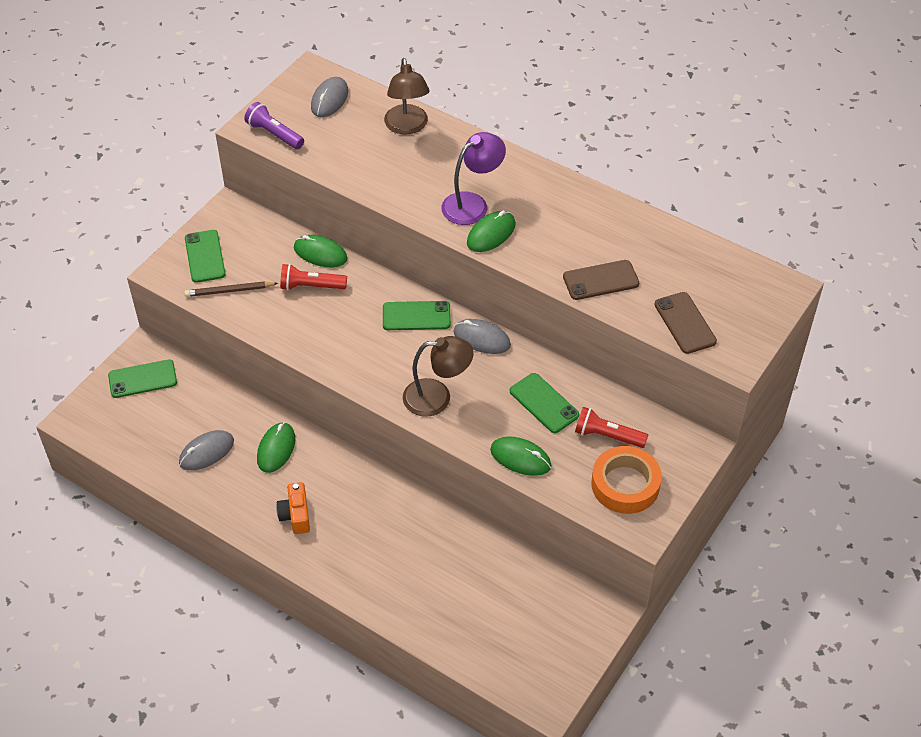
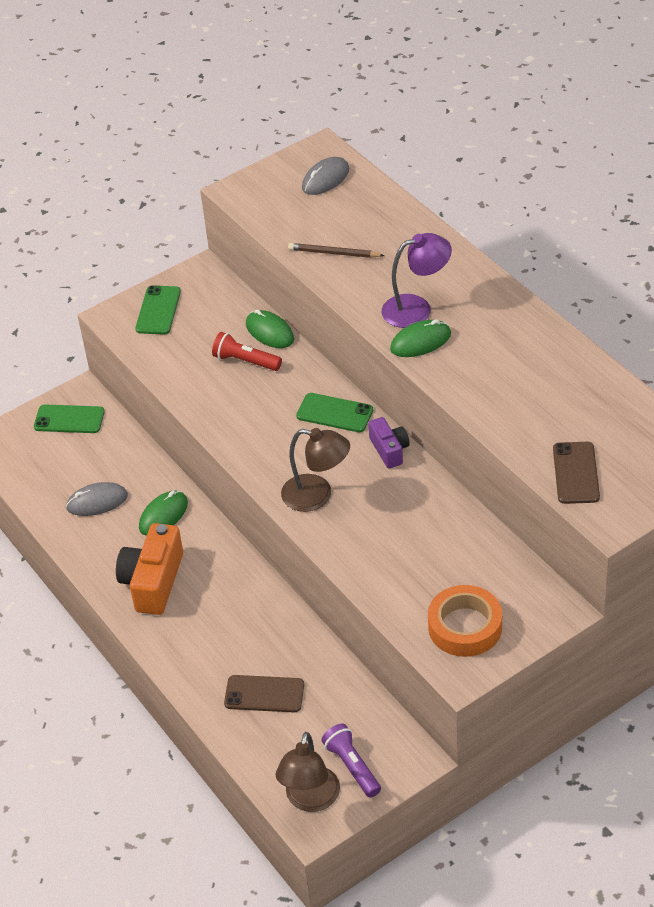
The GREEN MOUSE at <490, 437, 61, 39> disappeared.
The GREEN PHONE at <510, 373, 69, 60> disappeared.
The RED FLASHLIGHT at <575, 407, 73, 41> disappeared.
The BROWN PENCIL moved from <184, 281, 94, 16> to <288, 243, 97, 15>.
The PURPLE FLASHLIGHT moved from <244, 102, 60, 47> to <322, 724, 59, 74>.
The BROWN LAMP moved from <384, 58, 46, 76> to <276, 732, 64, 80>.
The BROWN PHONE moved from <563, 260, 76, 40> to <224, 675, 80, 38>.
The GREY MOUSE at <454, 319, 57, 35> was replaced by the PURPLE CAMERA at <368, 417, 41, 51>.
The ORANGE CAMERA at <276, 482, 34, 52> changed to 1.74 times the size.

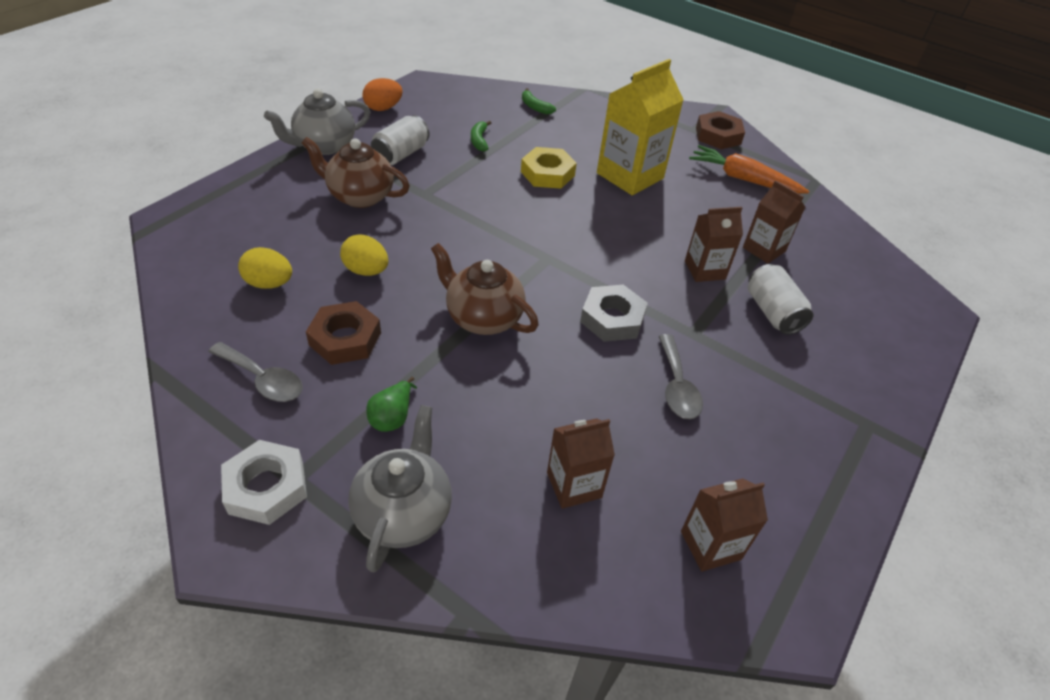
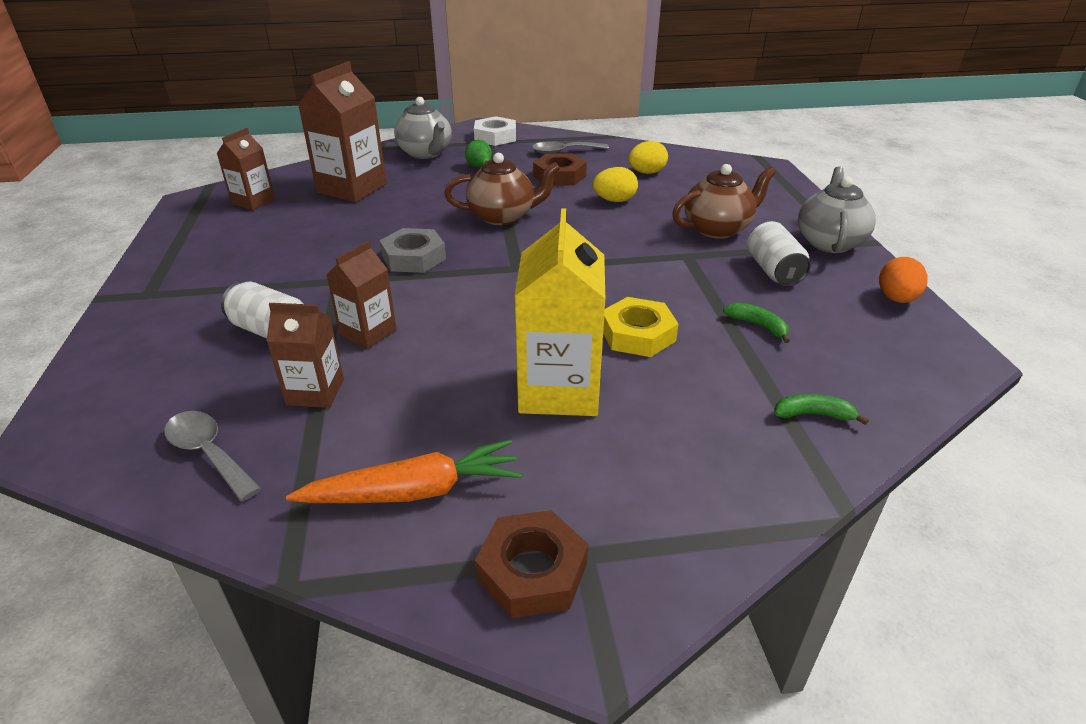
The GREY SPOON moved from <659, 334, 44, 85> to <164, 411, 97, 90>.
The BROWN CARTON at <547, 418, 68, 91> changed to 1.71 times the size.

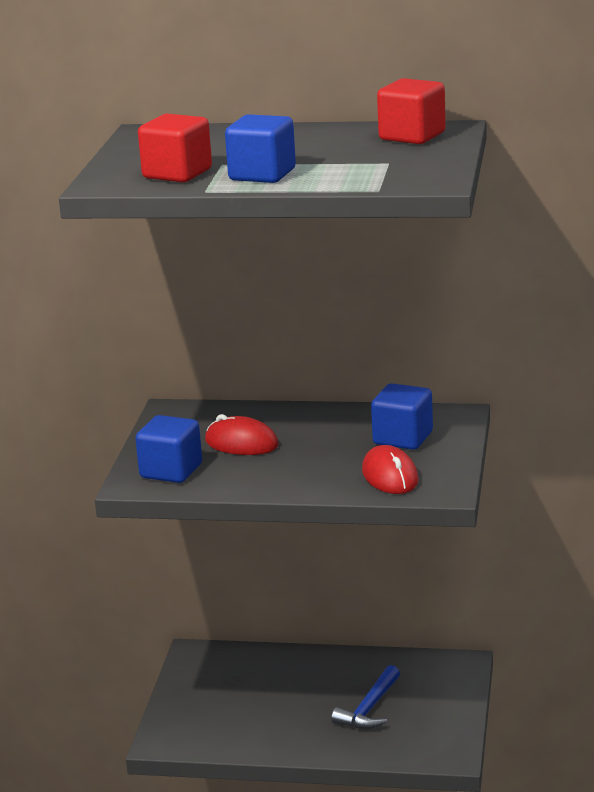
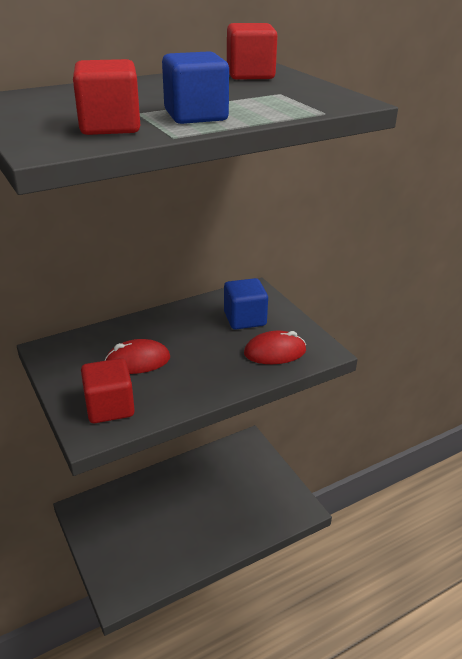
The BLUE HAMMER at <331, 665, 69, 64> disappeared.
The BLUE CUBE at <135, 415, 67, 68> became the RED CUBE at <81, 358, 54, 65>.
The RED MOUSE at <362, 445, 57, 49> turned 45 degrees counterclockwise.

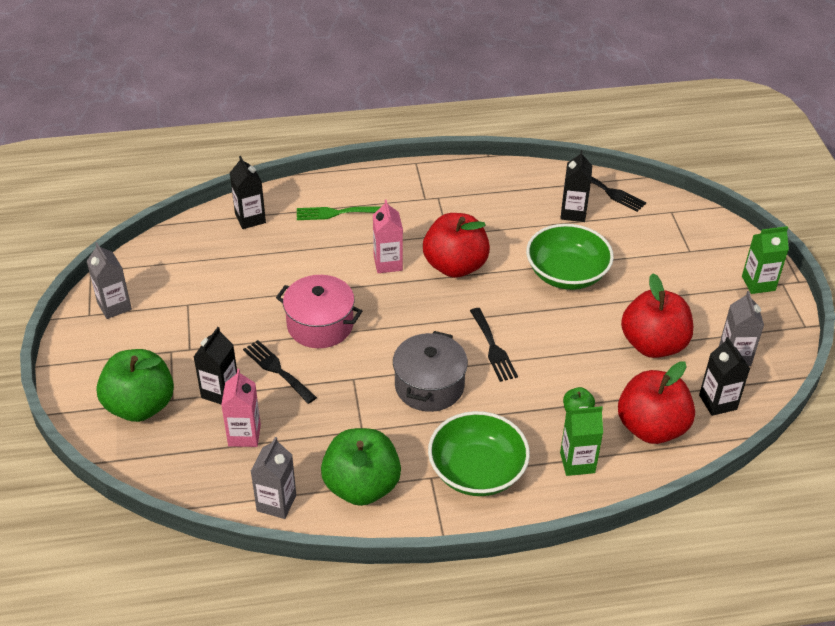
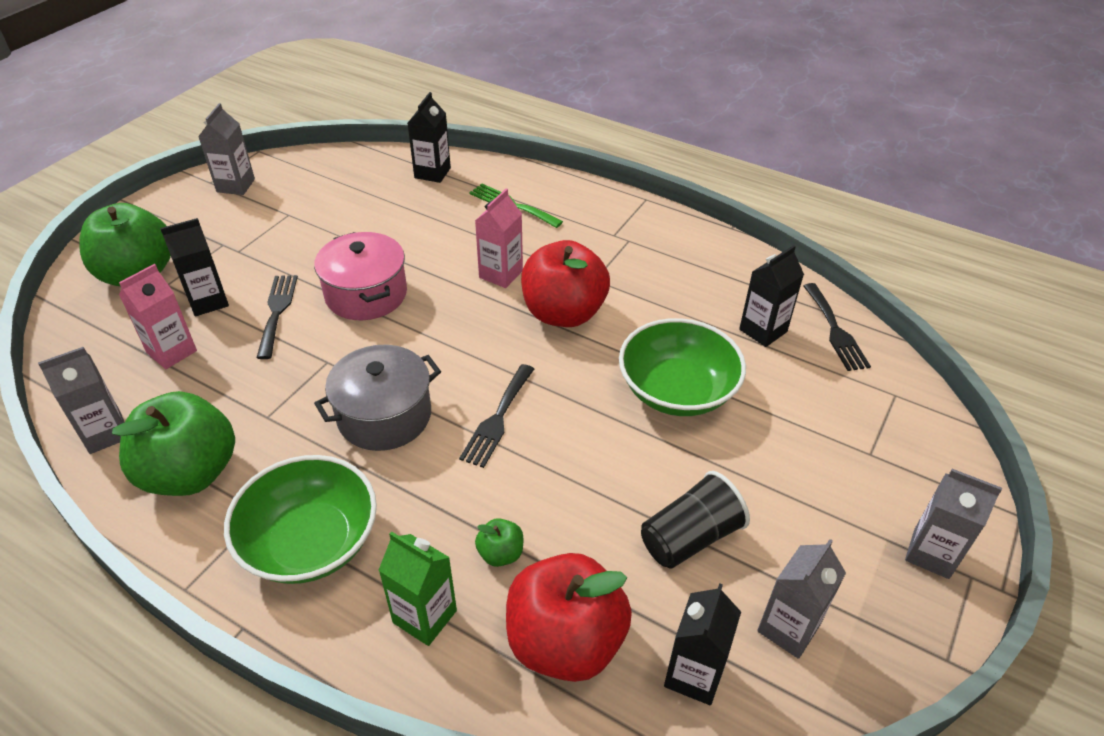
The RED APPLE at <621, 274, 72, 84> was replaced by the BLACK CUP at <641, 471, 109, 98>.
The GREEN CARTON at <742, 226, 47, 68> became the GREY CARTON at <905, 469, 97, 110>.

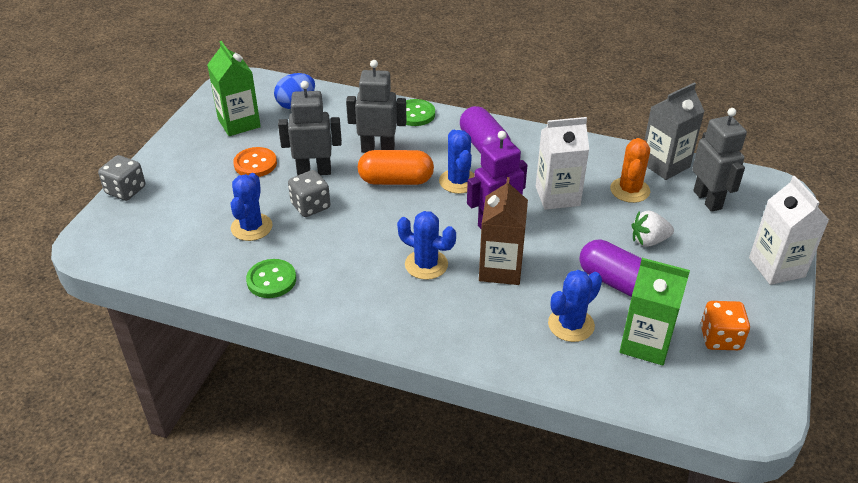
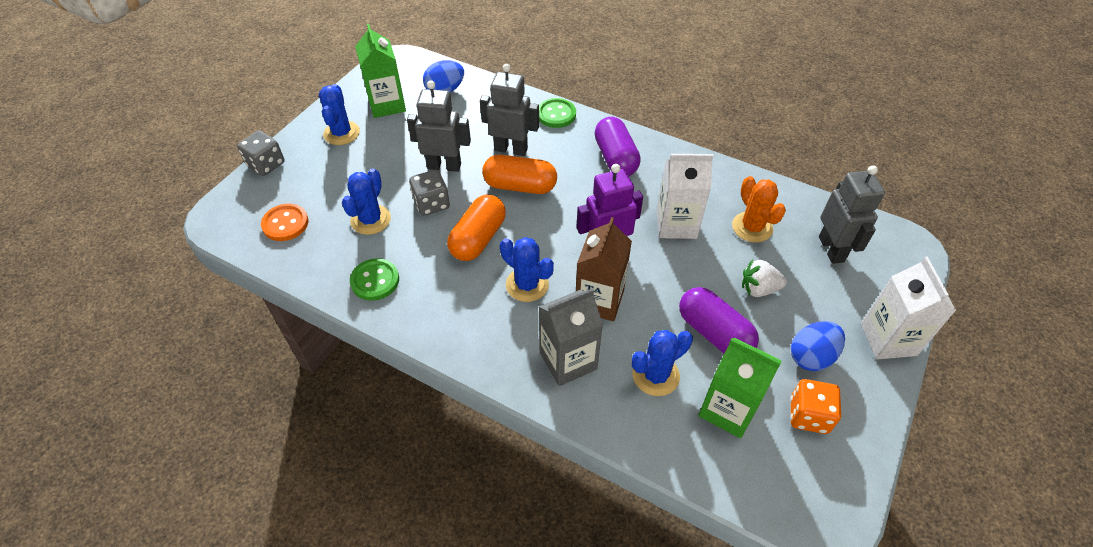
The ORANGE CAPSULE at <447, 195, 59, 66> appeared.
The BLUE EGG at <791, 321, 54, 50> appeared.
The ORANGE BUTTON moved from <233, 147, 44, 30> to <261, 204, 47, 37>.
The BLUE CACTUS moved from <439, 130, 35, 64> to <319, 84, 41, 61>.
The GREY CARTON moved from <645, 83, 60, 97> to <539, 288, 64, 98>.
The ORANGE CACTUS at <610, 138, 40, 65> turned 45 degrees counterclockwise.

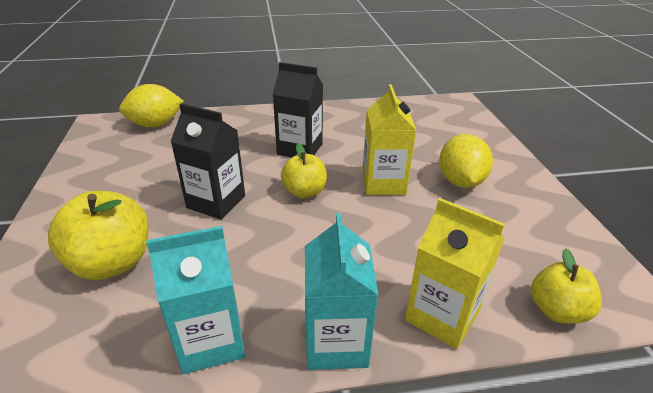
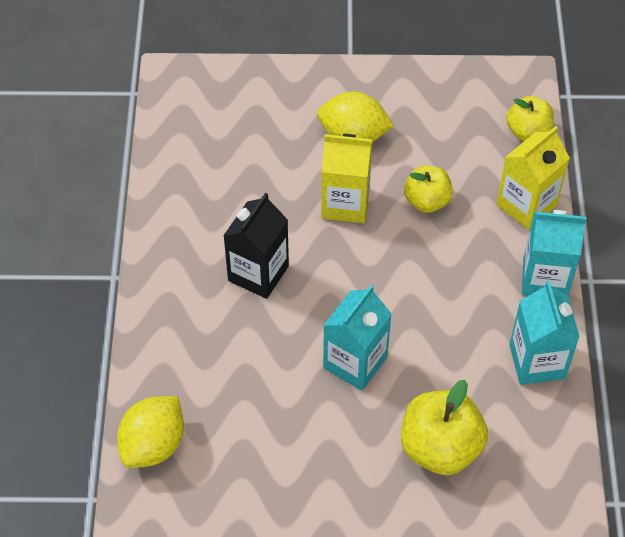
The YELLOW APPLE moved from <281, 143, 46, 55> to <404, 166, 49, 47>.
The BLACK CARTON at <170, 103, 75, 117> became the TURQUOISE CARTON at <323, 285, 69, 106>.
The YELLOW LEMON at <119, 84, 65, 43> turned 45 degrees clockwise.

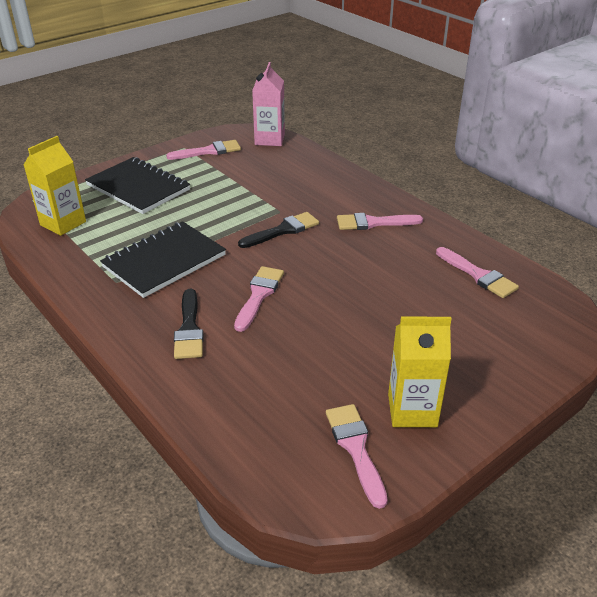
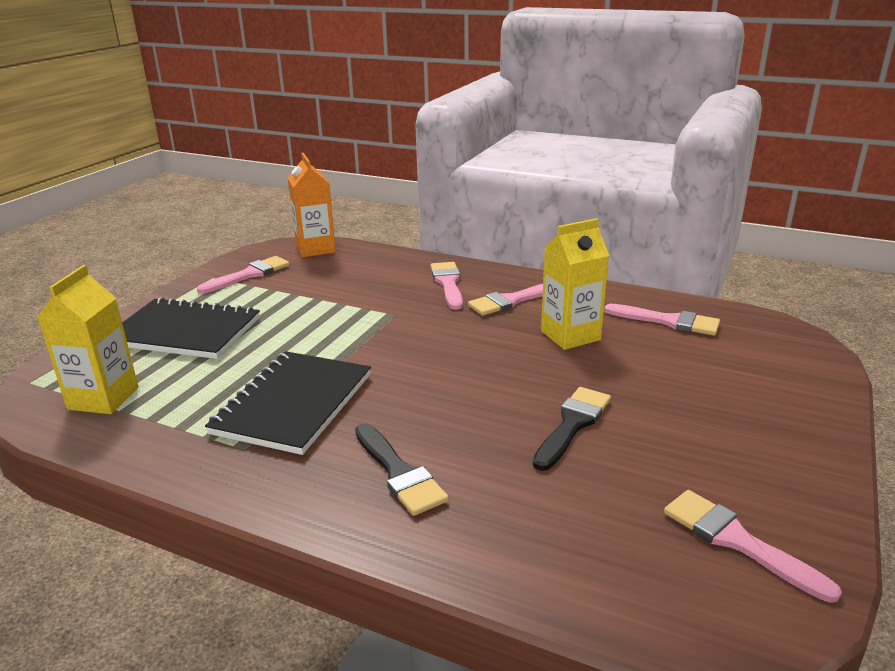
The PINK BRUSH moved from <234, 266, 50, 66> to <431, 262, 32, 48>.
The BLACK BRUSH moved from <238, 212, 81, 36> to <533, 387, 78, 84>.
The YELLOW CARTON moved from <388, 317, 64, 110> to <541, 218, 68, 132>.
The PINK CARTON at <252, 62, 33, 84> became the ORANGE CARTON at <288, 153, 48, 104>.

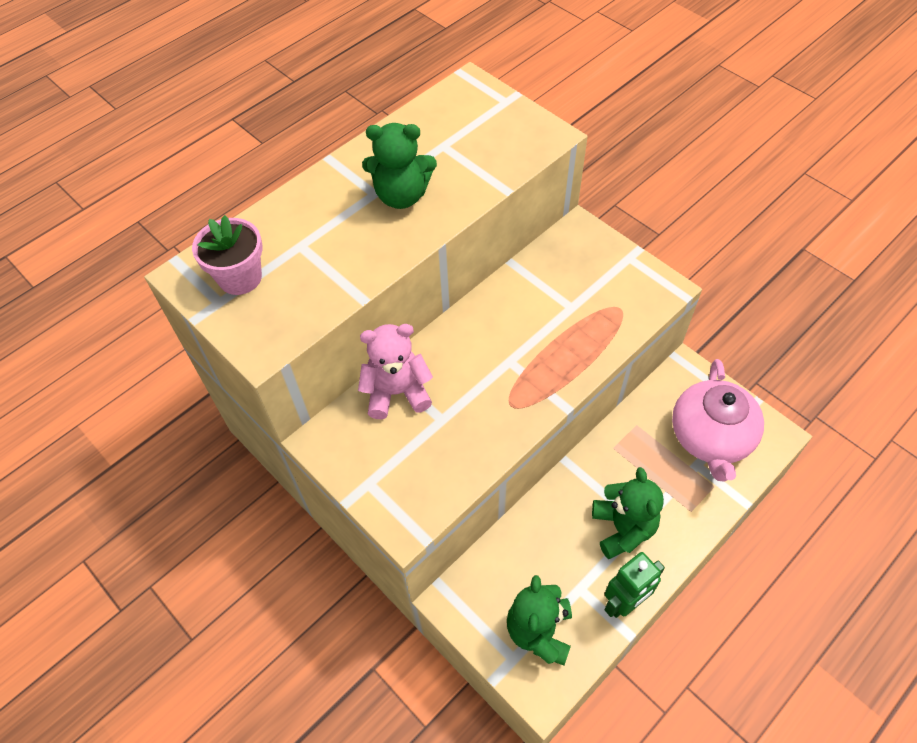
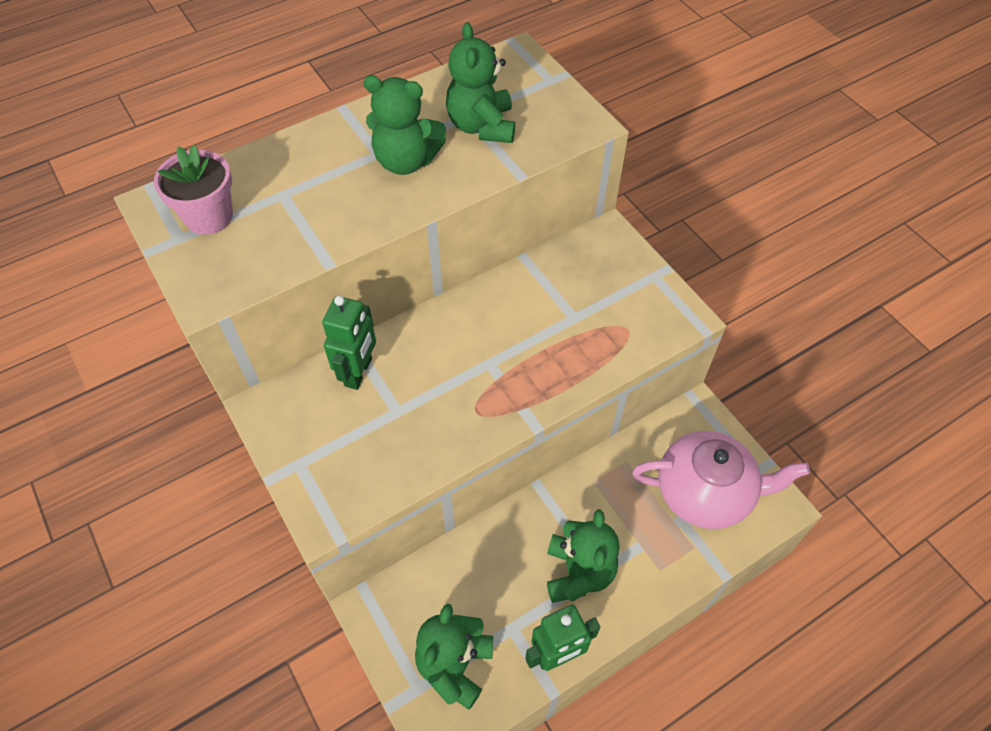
The GREEN TEDDY BEAR at <446, 22, 69, 121> appeared.
The PINK TEDDY BEAR at <358, 324, 75, 95> was replaced by the GREEN ROBOT at <322, 295, 54, 95>.
The PINK TEAPOT at <672, 359, 92, 122> turned 105 degrees counterclockwise.

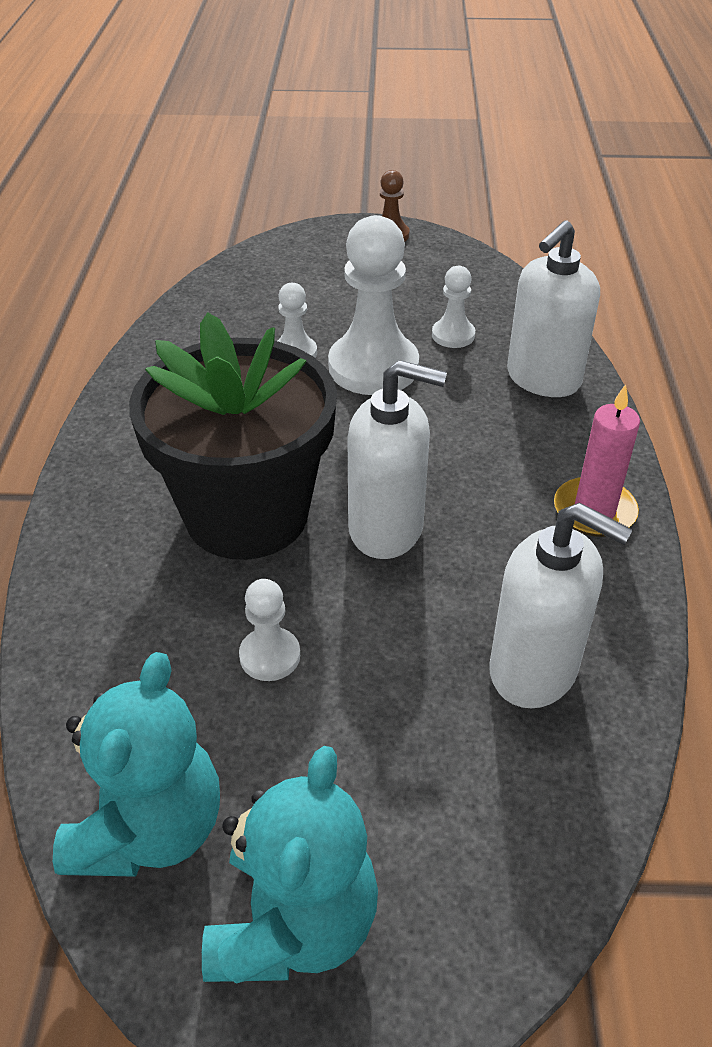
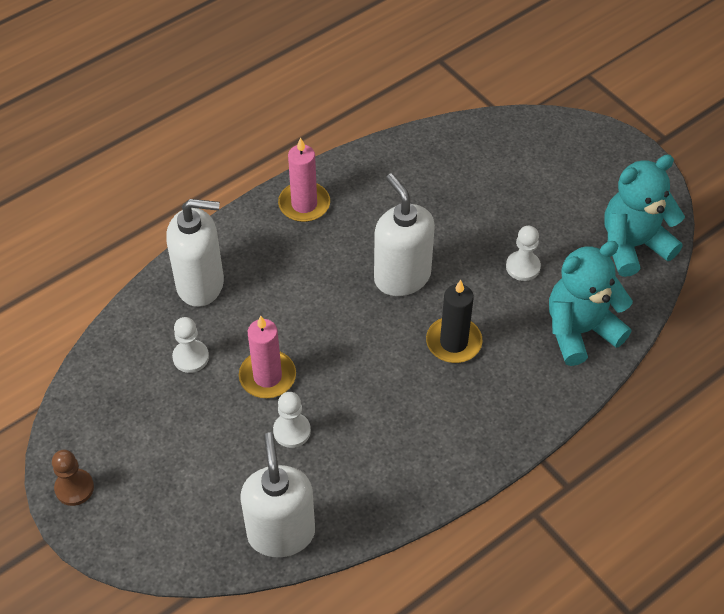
The TURQUOISE TEDDY BEAR moved from <202, 746, 176, 238> to <549, 241, 84, 125>.
The WHITE SOAP DISPENSER moved from <489, 503, 144, 205> to <240, 432, 75, 126>.
The BLACK FLOWER POT at <129, 312, 208, 248> was replaced by the BLACK CANDLE at <426, 280, 56, 83>.
The WHITE PAWN at <328, 215, 91, 180> was replaced by the PINK CANDLE at <239, 316, 57, 82>.

